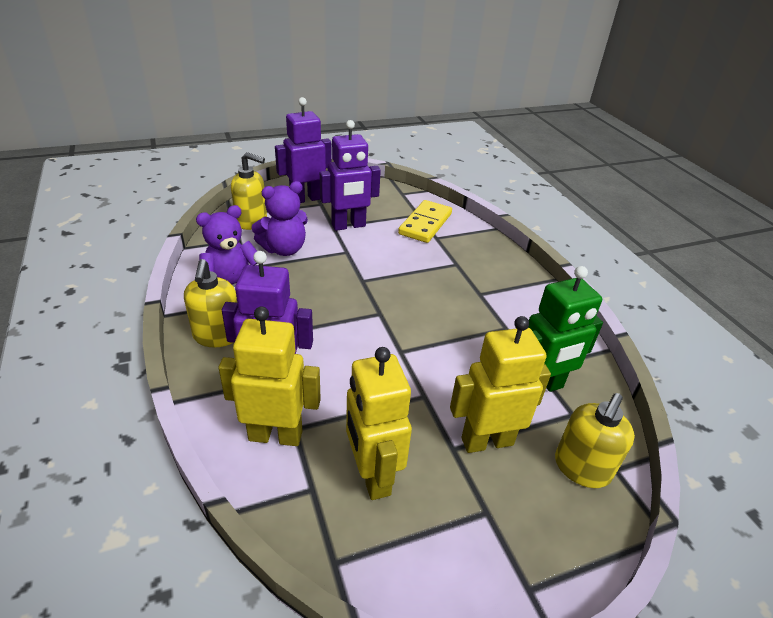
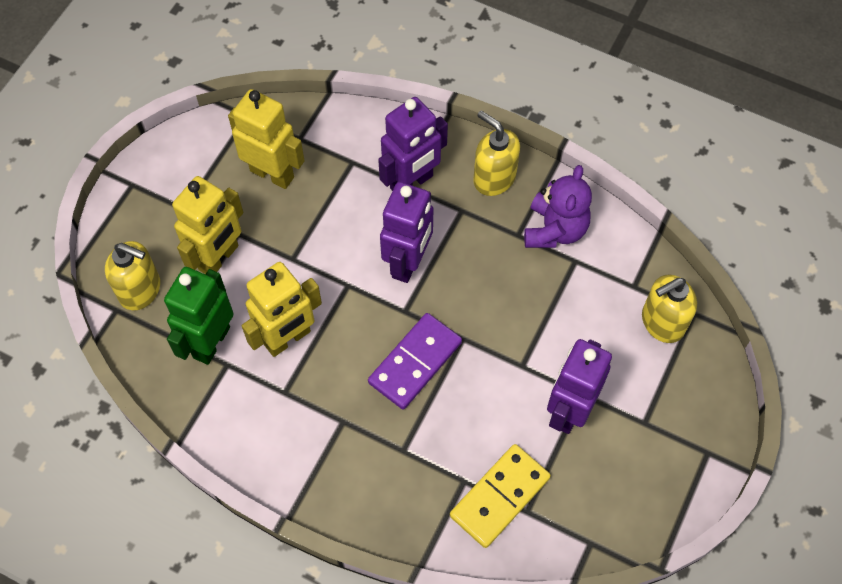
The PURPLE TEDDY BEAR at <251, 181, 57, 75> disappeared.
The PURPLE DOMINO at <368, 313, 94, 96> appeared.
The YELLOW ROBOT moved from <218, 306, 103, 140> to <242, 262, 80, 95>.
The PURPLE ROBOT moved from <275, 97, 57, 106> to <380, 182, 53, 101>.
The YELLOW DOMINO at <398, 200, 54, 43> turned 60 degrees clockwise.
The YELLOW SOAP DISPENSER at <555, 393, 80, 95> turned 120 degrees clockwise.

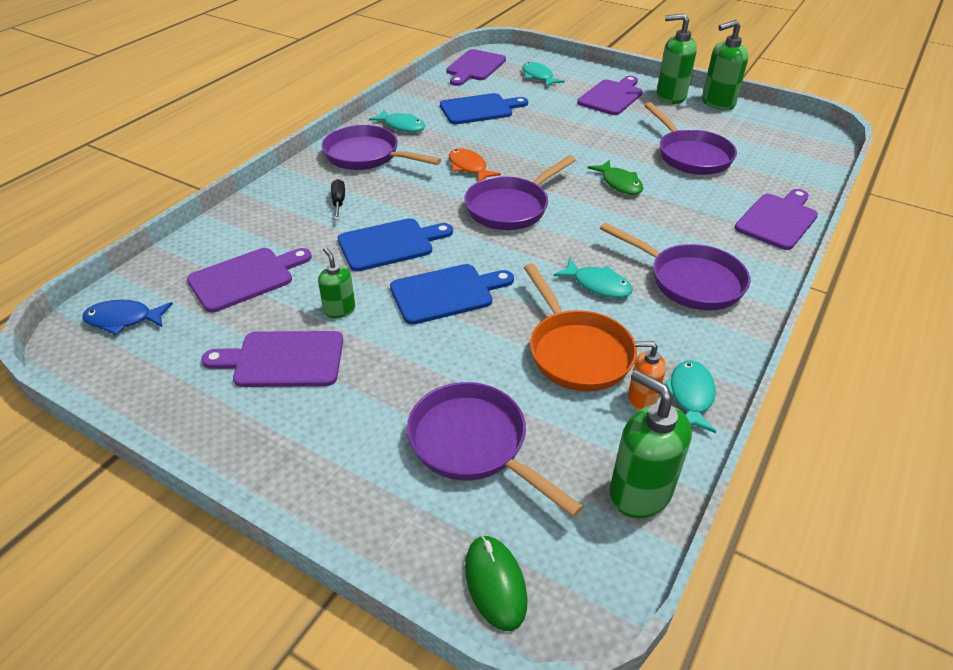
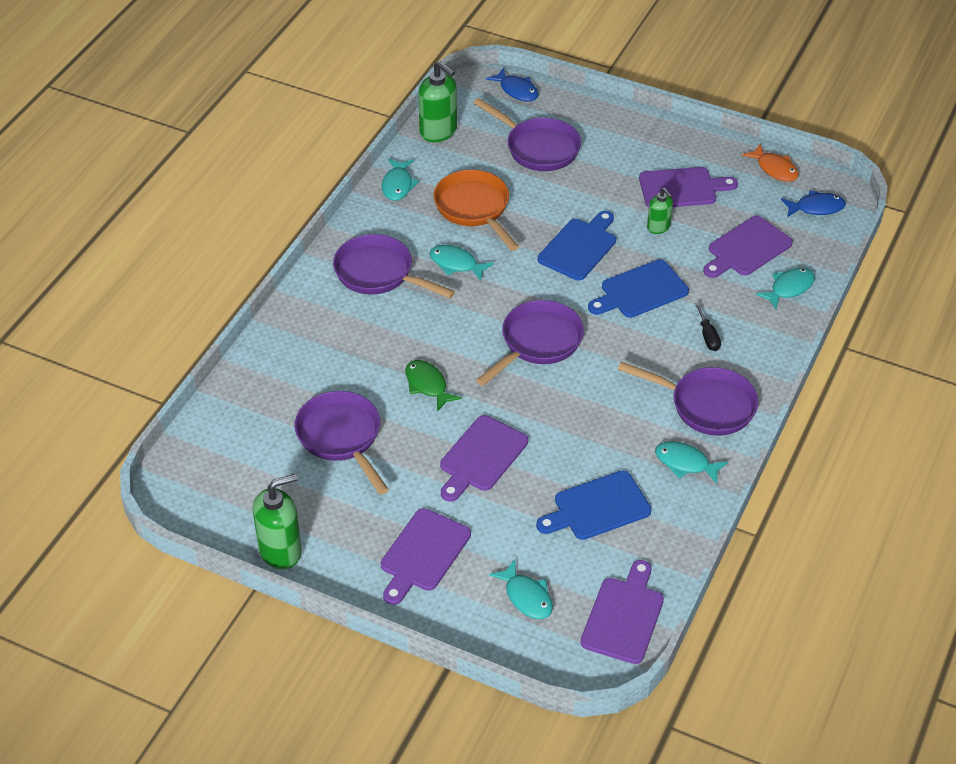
The ORANGE SOAP DISPENSER at <628, 341, 38, 69> disappeared.
The GREEN SOAP DISPENSER at <656, 14, 41, 90> disappeared.
The TURQUOISE FISH at <756, 268, 59, 41> appeared.
The ORANGE FISH moved from <449, 148, 52, 34> to <742, 144, 57, 38>.
The PURPLE CUTTING BOARD moved from <735, 189, 83, 61> to <440, 415, 88, 87>.
The GREEN MOUSE at <465, 535, 63, 96> was replaced by the BLUE FISH at <486, 68, 53, 33>.
The BLUE CUTTING BOARD at <390, 264, 124, 61> turned 150 degrees clockwise.

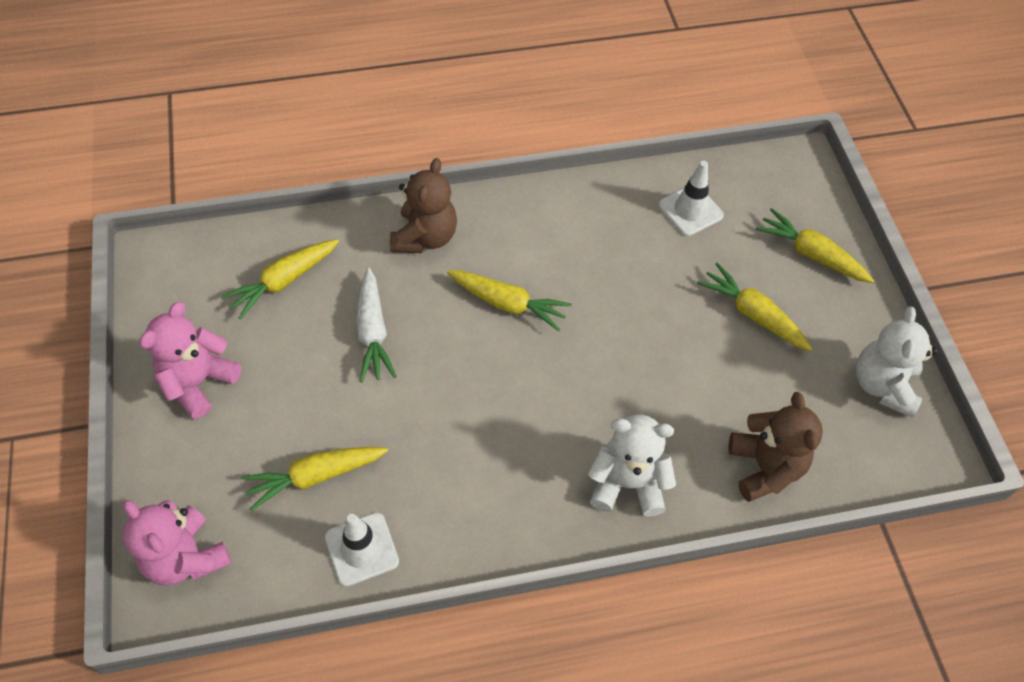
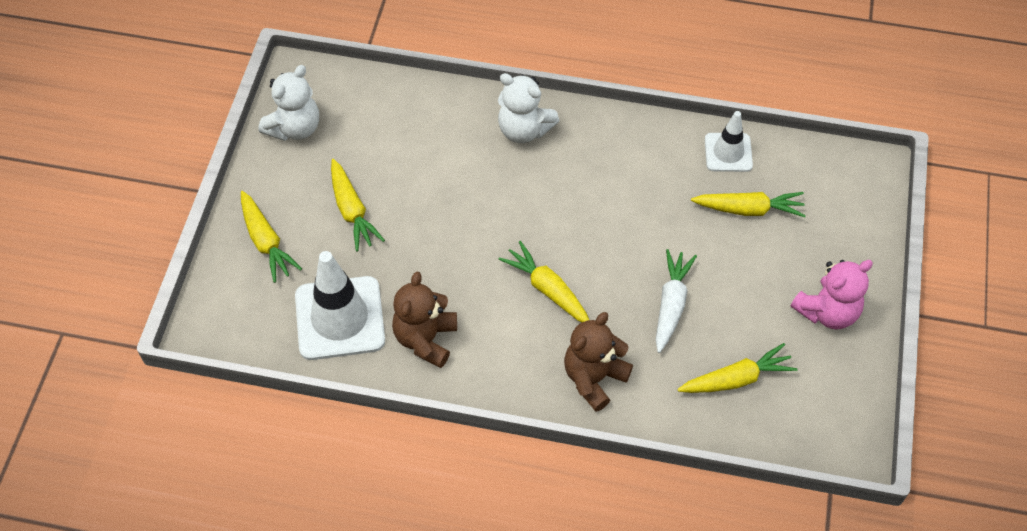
The PINK TEDDY BEAR at <123, 500, 109, 86> disappeared.
The BROWN TEDDY BEAR moved from <729, 392, 94, 110> to <392, 272, 65, 96>.
The WHITE TRAFFIC CONE at <659, 161, 65, 75> changed to 1.72 times the size.

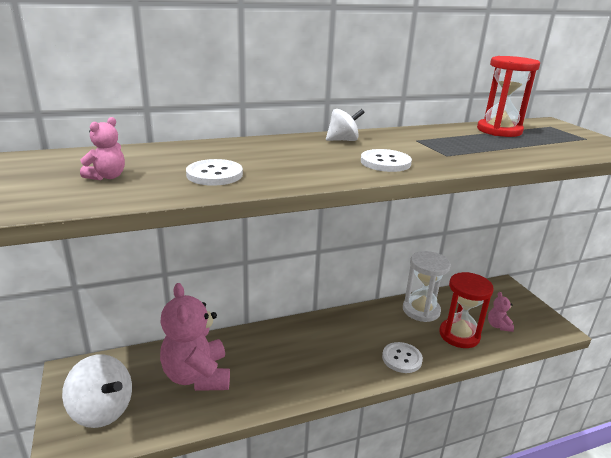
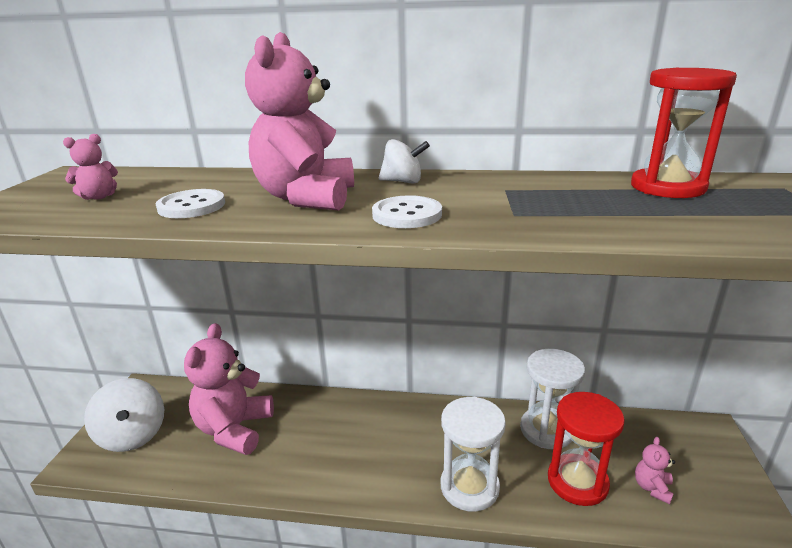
The PINK TEDDY BEAR at <245, 32, 109, 178> appeared.
The WHITE BUTTON at <382, 342, 41, 31> was replaced by the WHITE HOURGLASS at <441, 397, 65, 115>.

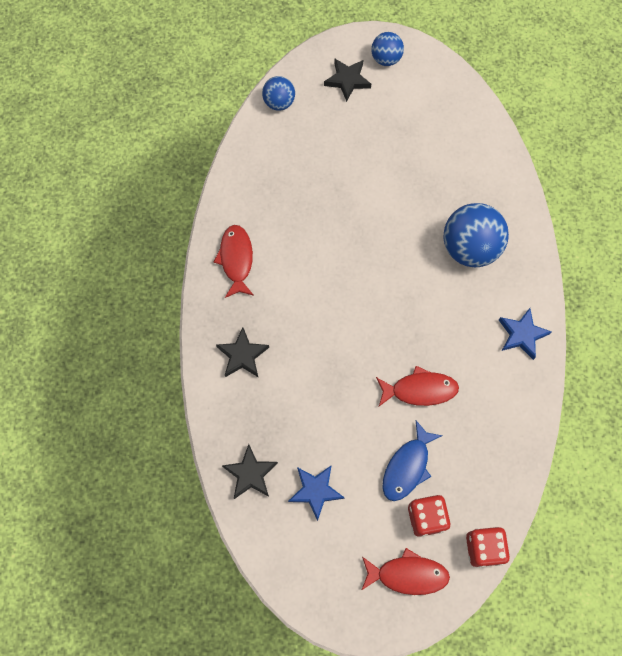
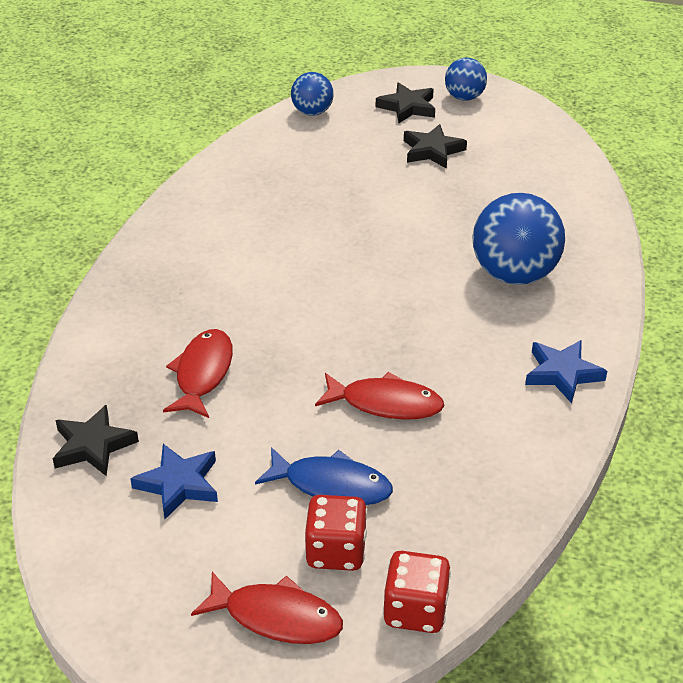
The RED FISH moved from <214, 225, 40, 73> to <163, 329, 70, 89>.
The BLACK STAR moved from <216, 328, 53, 49> to <404, 124, 63, 45>.
The BLUE FISH at <382, 421, 61, 80> turned 120 degrees counterclockwise.

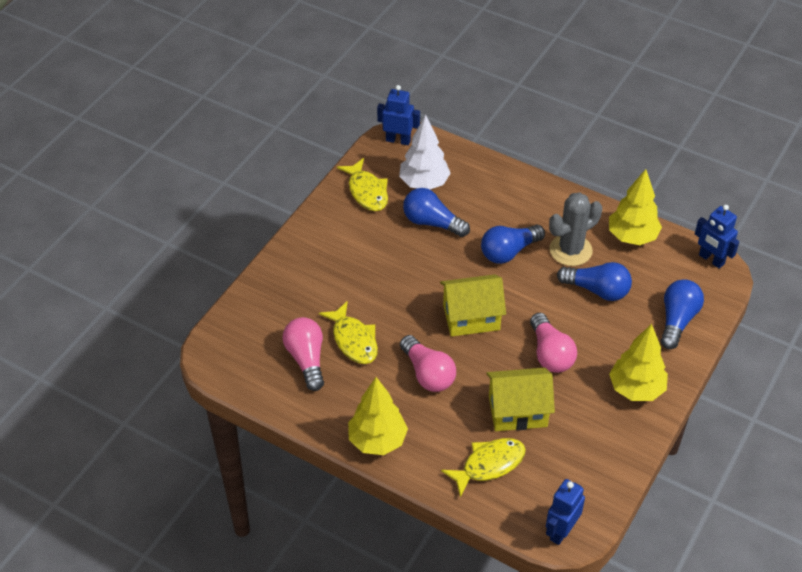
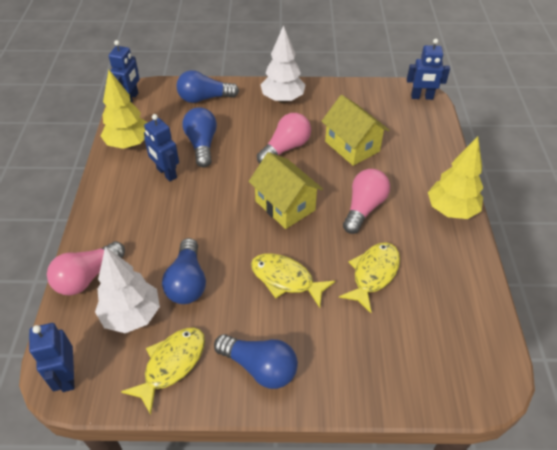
The PINK LIGHT BULB moved from <282, 317, 42, 74> to <47, 241, 78, 54>.
The YELLOW FISH moved from <441, 438, 85, 59> to <251, 253, 84, 55>.
The BLUE LIGHT BULB moved from <481, 224, 64, 40> to <214, 334, 84, 55>.
The GREY CACTUS at <549, 192, 53, 74> was replaced by the BLUE ROBOT at <144, 114, 35, 67>.
The YELLOW TREE at <609, 324, 59, 77> became the WHITE TREE at <261, 25, 44, 78>.

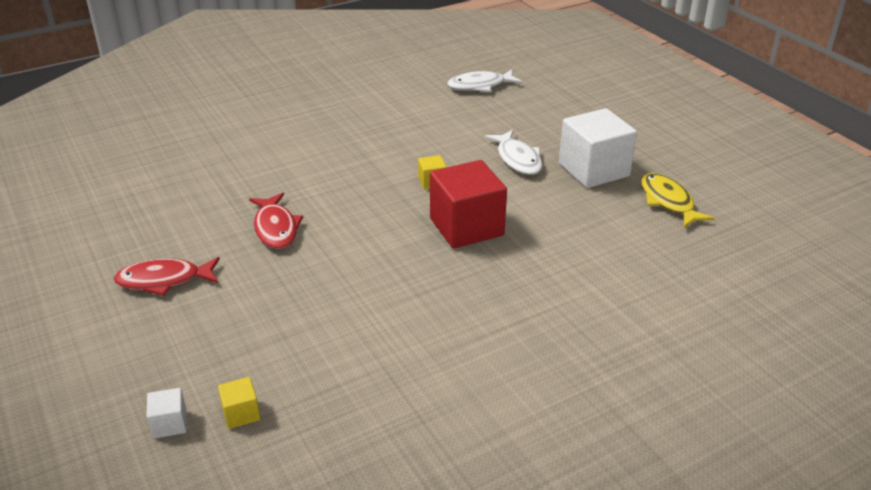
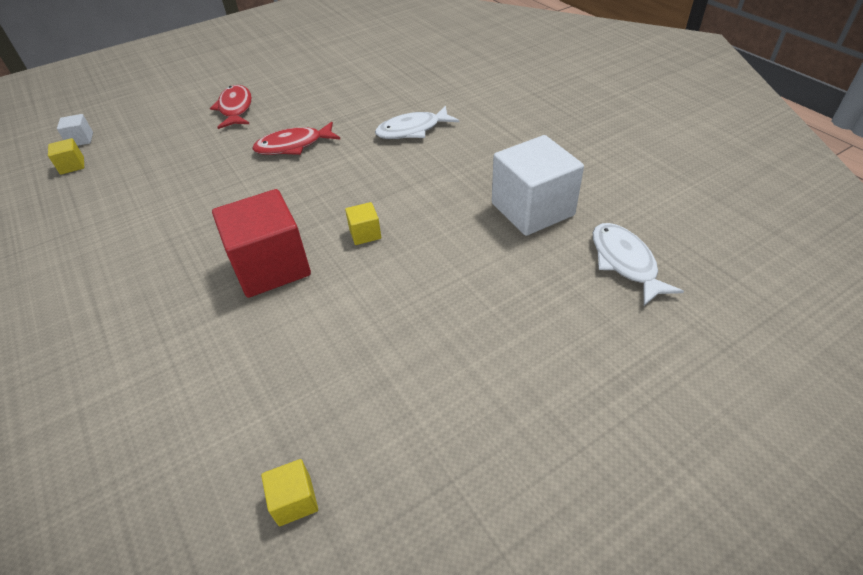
The WHITE FISH moved from <485, 130, 57, 45> to <375, 106, 84, 33>.
The WHITE CUBE moved from <559, 108, 78, 80> to <492, 135, 92, 101>.
The YELLOW FISH at <641, 173, 74, 55> was replaced by the YELLOW CUBE at <261, 459, 57, 67>.

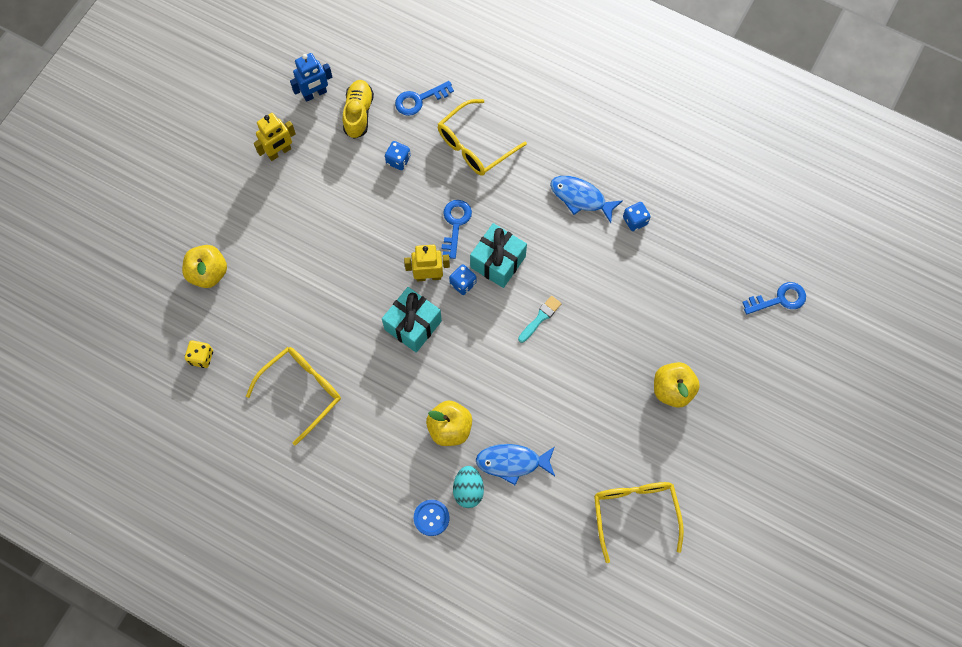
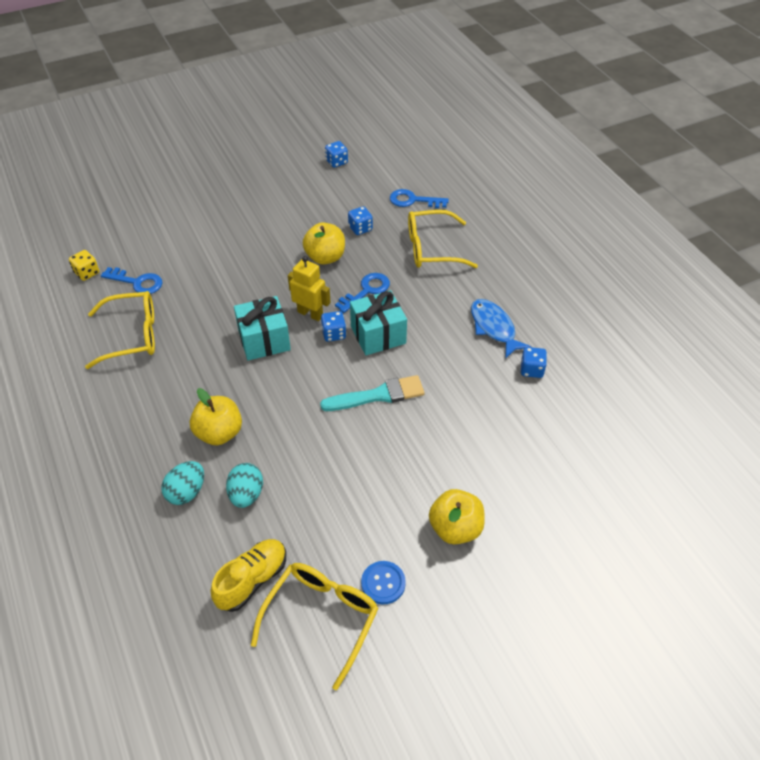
The YELLOW ROBOT at <254, 113, 42, 48> disappeared.
The YELLOW APPLE moved from <182, 245, 45, 43> to <303, 222, 42, 43>.
The YELLOW SHOE moved from <343, 80, 31, 59> to <211, 539, 75, 73>.
The BLUE BUTTON moved from <414, 500, 35, 36> to <361, 561, 45, 44>.
The BLUE KEY moved from <742, 282, 64, 33> to <101, 267, 61, 27>.
The BLUE ROBOT at <290, 53, 42, 49> was replaced by the BLUE DICE at <325, 141, 23, 27>.
The BLUE FISH at <476, 444, 79, 41> was replaced by the TURQUOISE EGG at <226, 463, 37, 45>.
The TURQUOISE BRUSH at <518, 296, 44, 47> changed to 1.61 times the size.

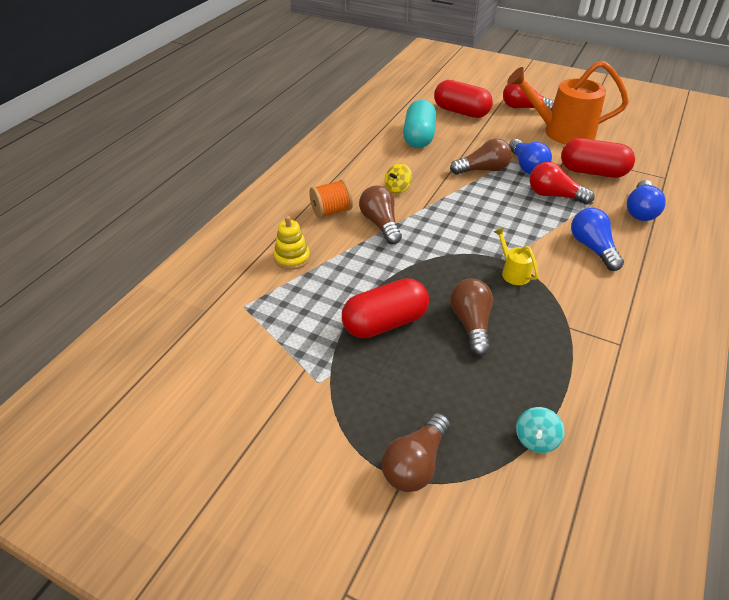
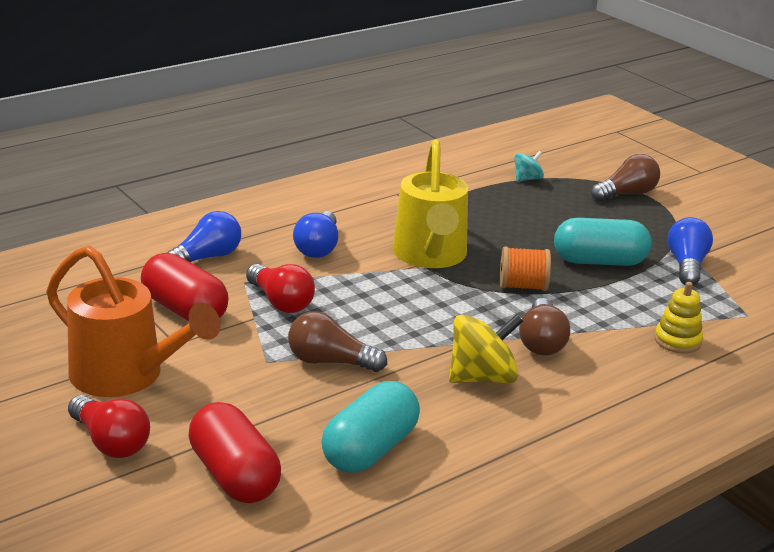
The BROWN LIGHT BULB at <450, 278, 43, 78> disappeared.
The ORANGE SPOOL moved from <309, 179, 44, 39> to <500, 247, 51, 44>.
The BLUE LIGHT BULB moved from <509, 139, 43, 35> to <667, 217, 46, 68>.
The RED CAPSULE at <342, 278, 87, 60> became the TURQUOISE CAPSULE at <554, 218, 98, 48>.
The YELLOW SPINNING TOP at <385, 163, 27, 31> changed to 1.82 times the size.
The YELLOW WATERING CAN at <494, 228, 45, 57> changed to 2.32 times the size.

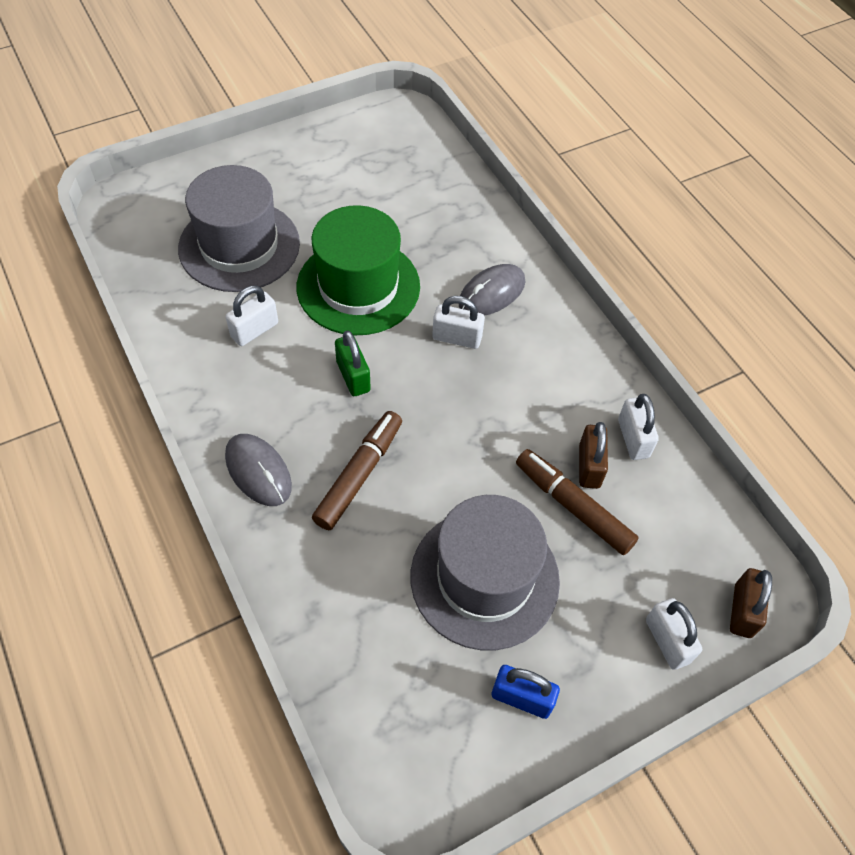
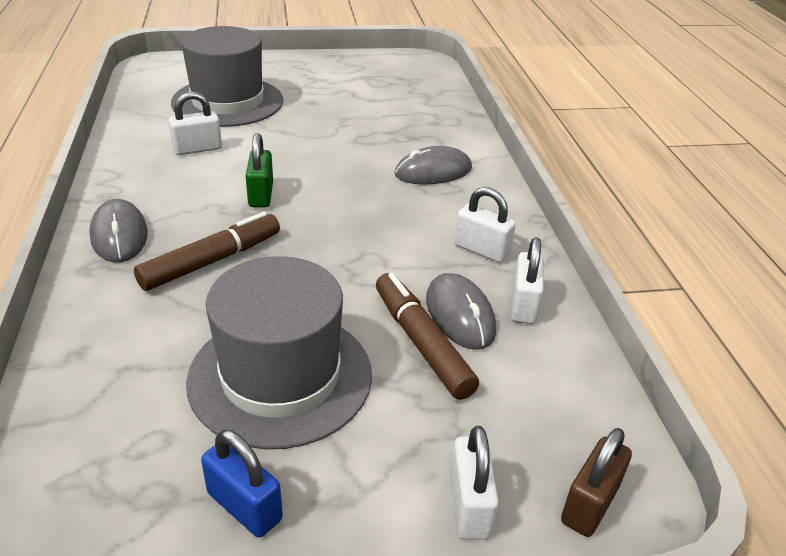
The GREEN HAT at <297, 205, 123, 130> disappeared.
The WHITE PADLOCK moved from <432, 296, 53, 53> to <455, 187, 61, 76>.
The BROWN PADLOCK at <579, 422, 29, 67> was replaced by the GREY MOUSE at <426, 273, 70, 77>.

